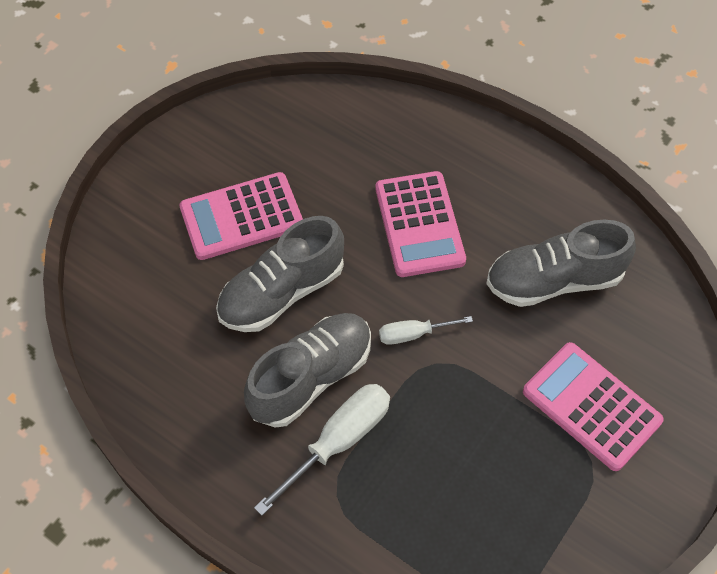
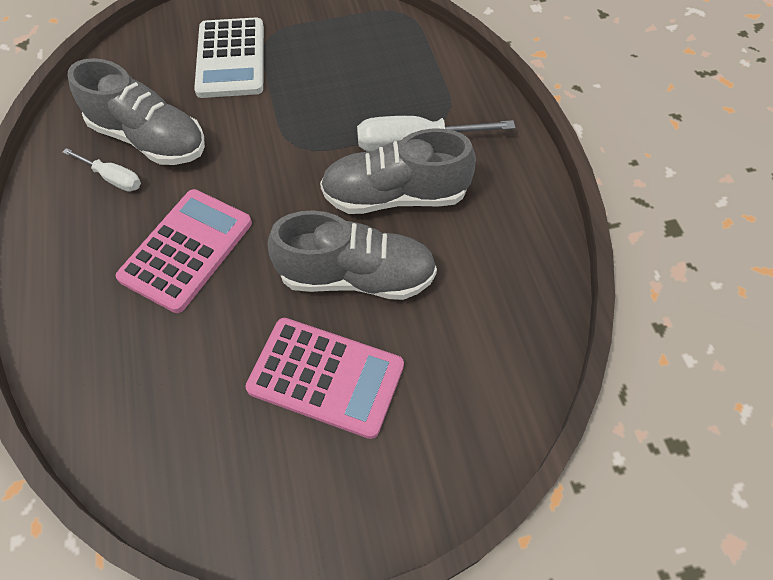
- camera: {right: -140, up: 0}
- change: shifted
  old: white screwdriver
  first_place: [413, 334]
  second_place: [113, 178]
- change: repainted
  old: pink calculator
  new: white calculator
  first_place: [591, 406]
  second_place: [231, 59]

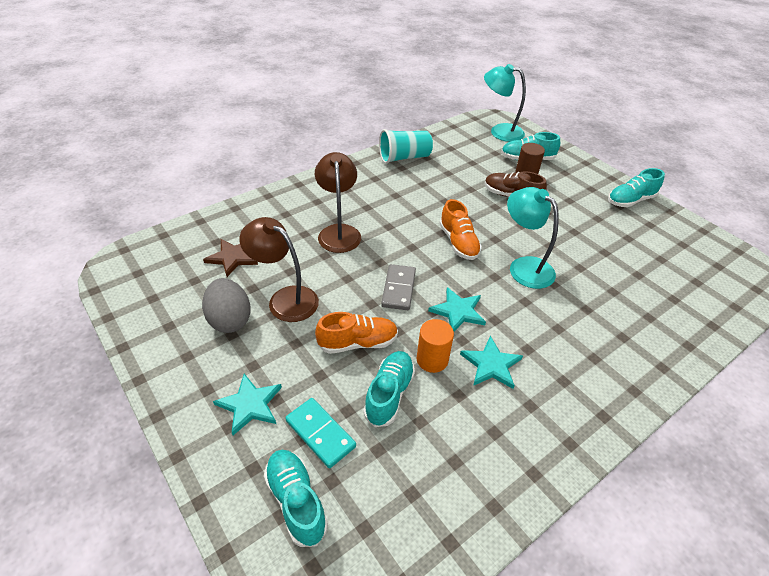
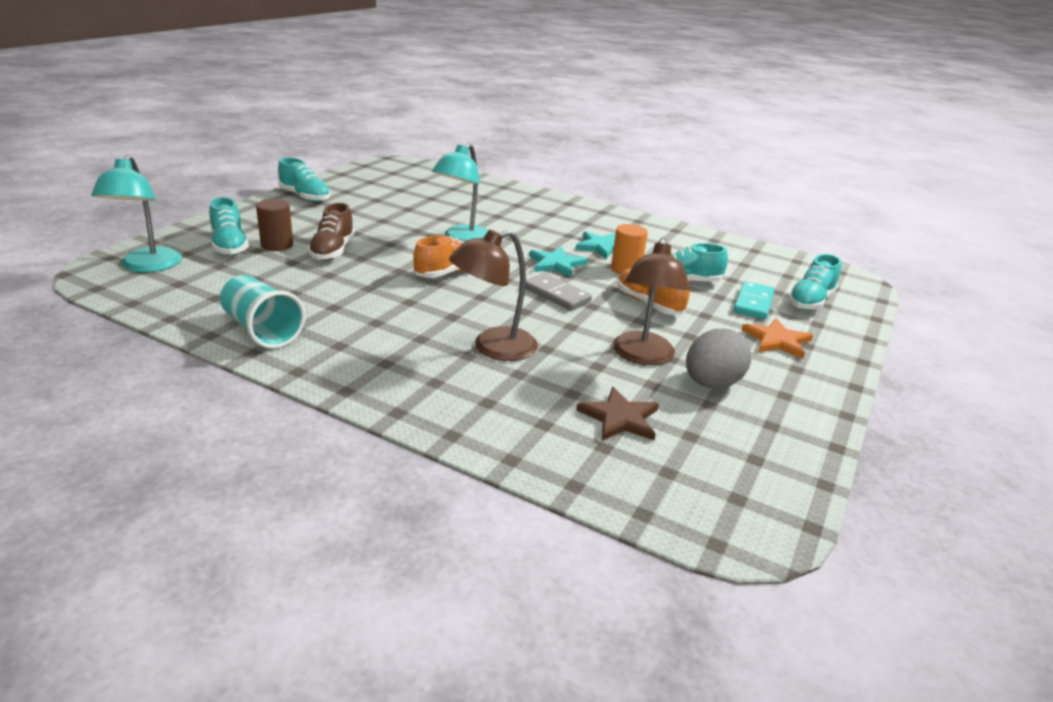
- camera: {right: -115, up: -15}
- change: repainted
  old: turquoise star
  new: orange star
  first_place: [250, 405]
  second_place: [777, 341]
- change: rotated
  old: grey domino
  first_place: [399, 289]
  second_place: [556, 295]
  degrees: 60

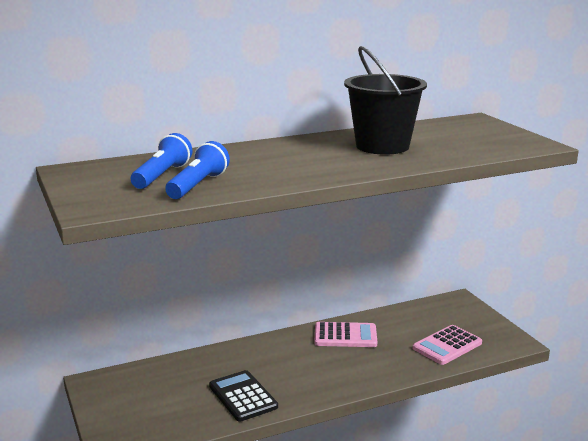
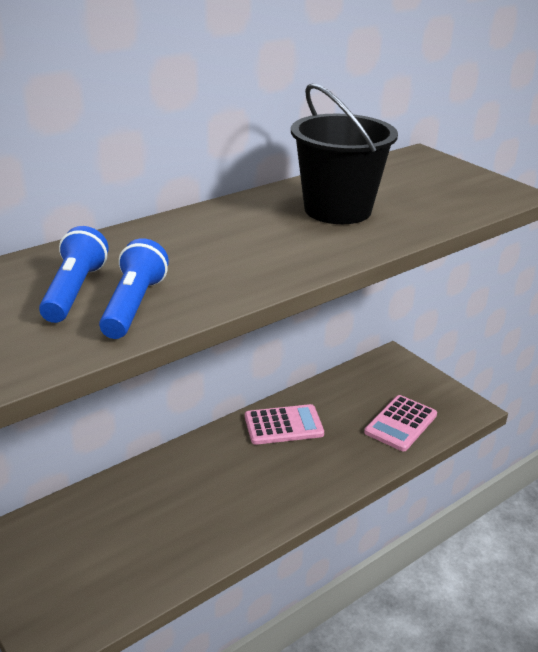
- camera: {right: -15, up: 10}
- change: gone
  old: black calculator
  first_place: [243, 396]

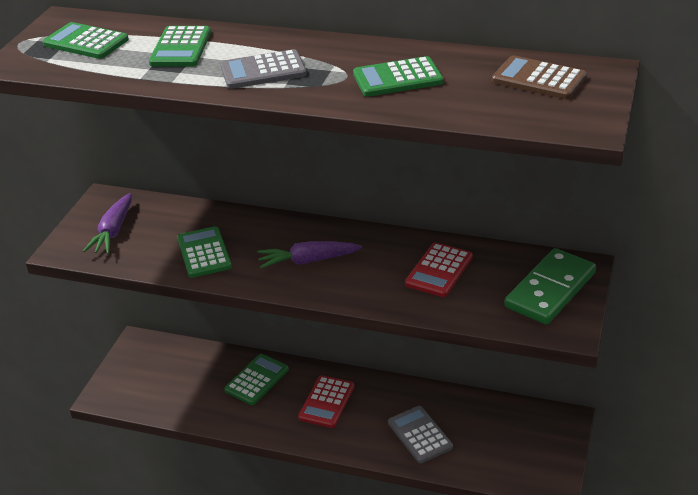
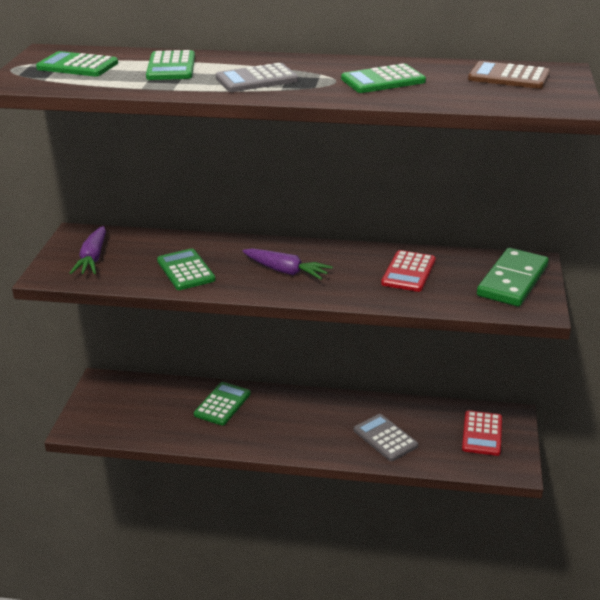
- camera: {right: -10, up: -5}
- change: shifted
  old: red calculator
  first_place: [326, 402]
  second_place: [482, 434]
- change: rotated
  old: purple carrot
  first_place: [308, 261]
  second_place: [286, 271]
  degrees: -135

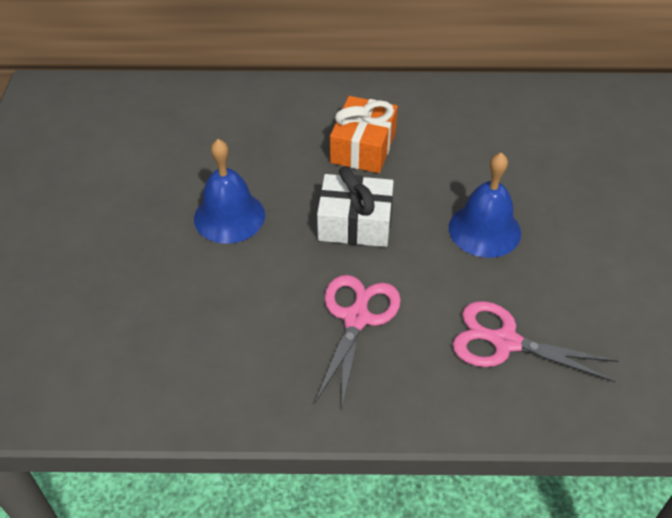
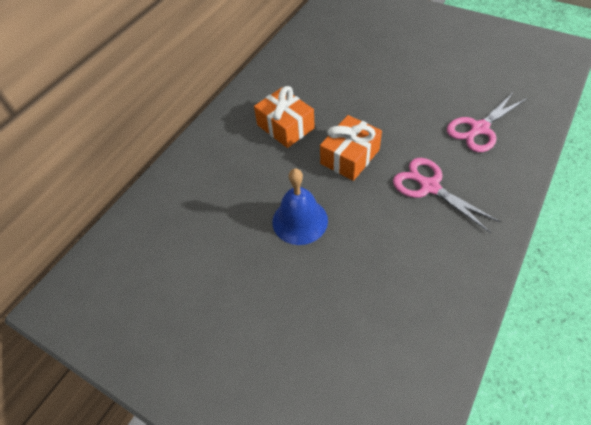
- camera: {right: -55, up: 5}
- change: gone
  old: blue bell
  first_place: [484, 230]
- change: repainted
  old: white gift
  new: orange gift
  first_place: [355, 223]
  second_place: [350, 157]

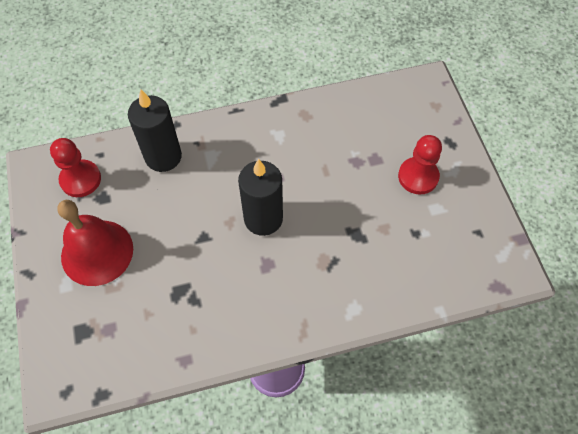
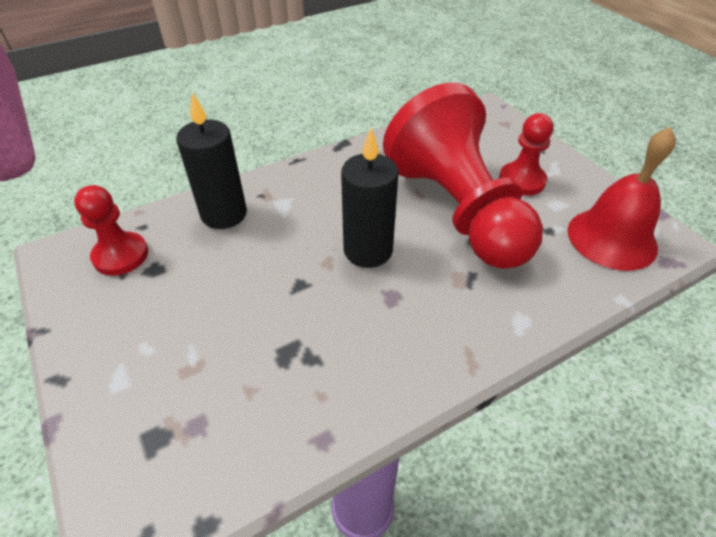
- camera: {right: -15, up: -15}
- change: new
  new: red pawn
  second_place: [458, 210]
- change: shifted
  old: red bell
  first_place: [97, 252]
  second_place: [612, 238]

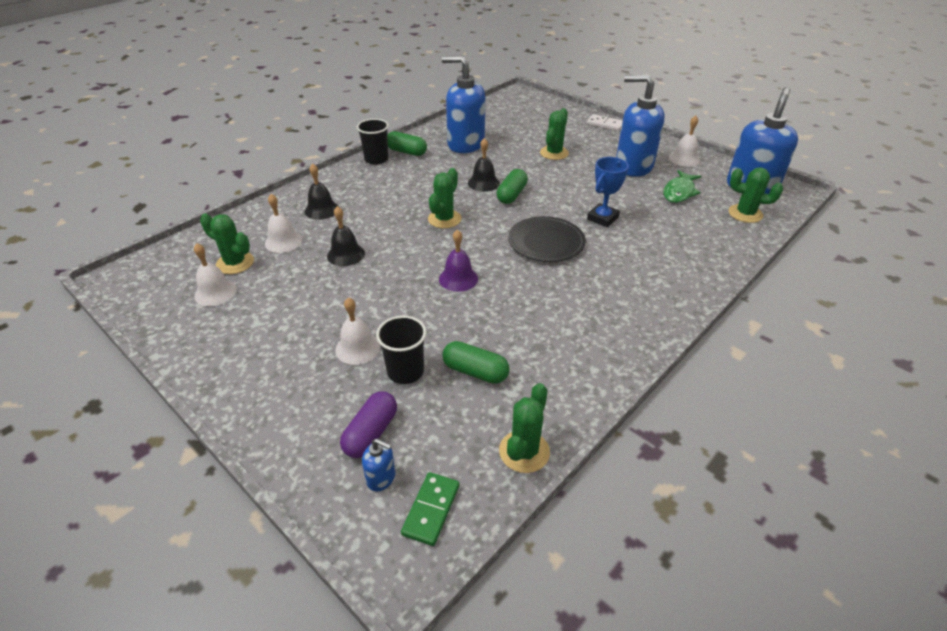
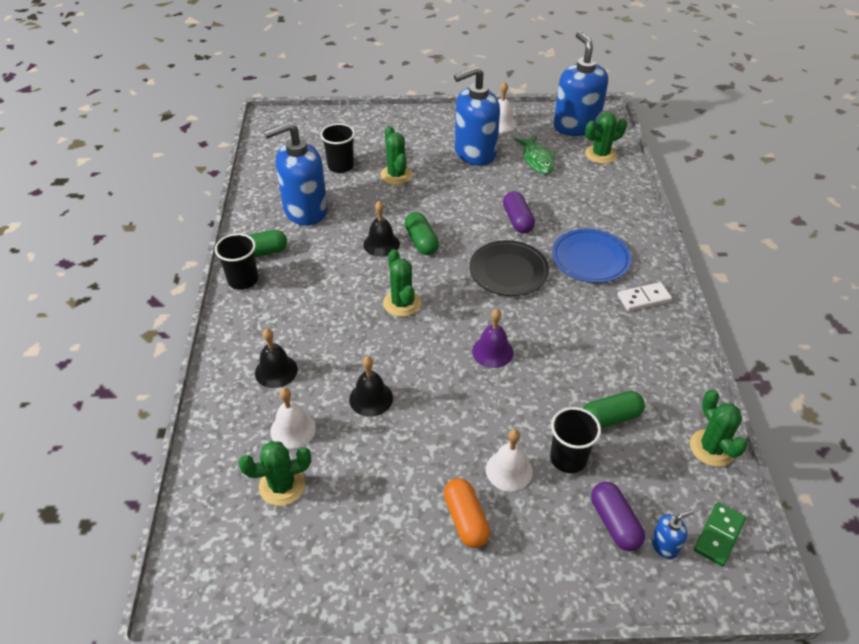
- camera: {right: -45, up: 5}
- change: gone
  old: white bell
  first_place: [215, 292]
- change: new
  new: black cup
  second_place: [340, 166]
- change: new
  new: orange capsule
  second_place: [465, 519]
- change: new
  new: blue plate
  second_place: [590, 258]
- change: shifted
  old: white domino
  first_place: [605, 124]
  second_place: [643, 298]
- change: swapped
  old: blue trophy
  new: purple capsule
  first_place: [602, 218]
  second_place: [517, 220]
- change: rotated
  old: green domino
  first_place: [431, 510]
  second_place: [719, 535]
  degrees: 60

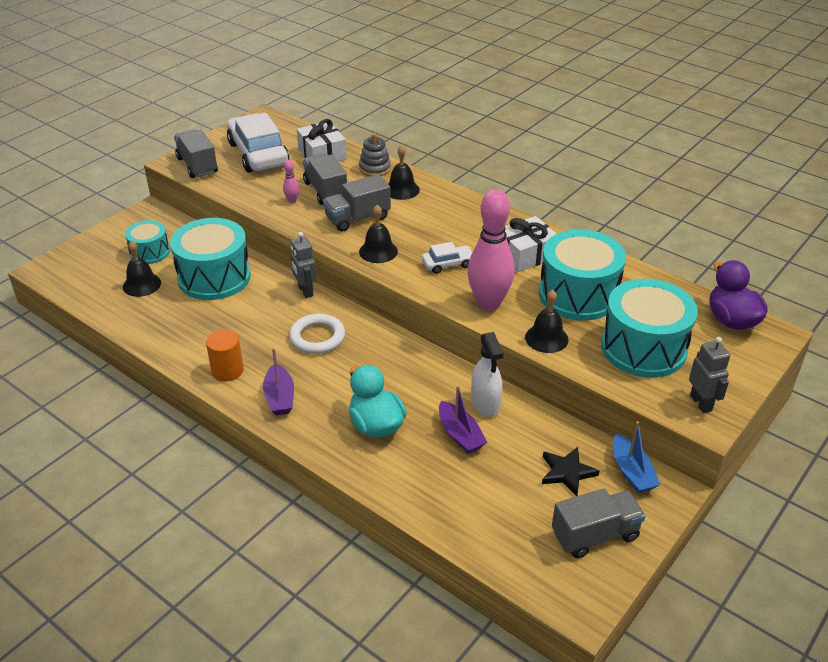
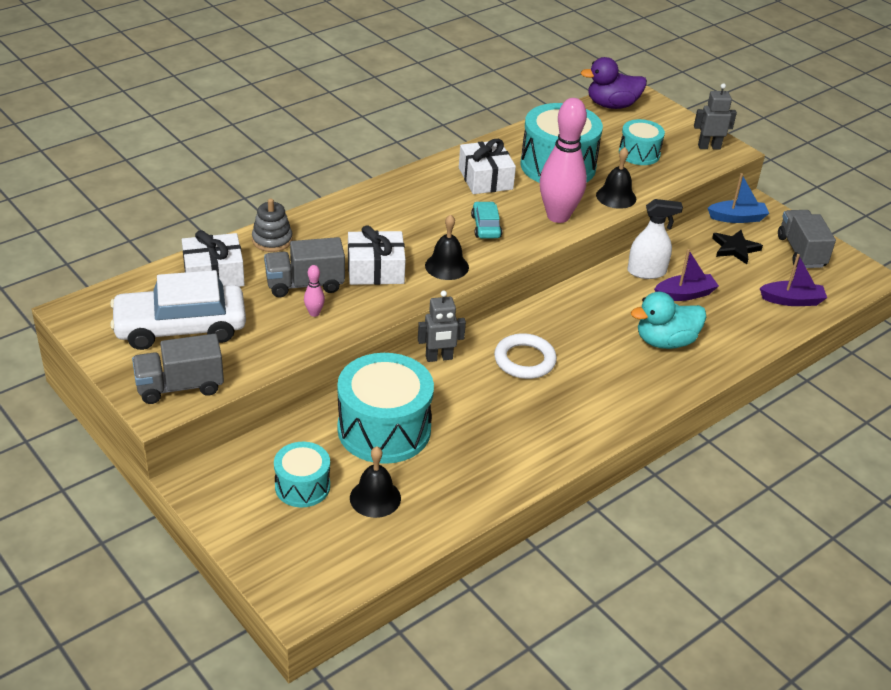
- camera: {right: -80, up: 0}
- change: gone
  old: orange cylinder
  first_place: [227, 370]
- change: gone
  old: black bell
  first_place: [402, 190]
- change: shifted
  old: purple boat
  first_place: [279, 397]
  second_place: [792, 300]
- change: swapped
  old: grey truck
  new: white gift
  first_place: [357, 218]
  second_place: [375, 270]
- change: repainted
  old: white car
  new: turquoise car
  first_place: [448, 264]
  second_place: [486, 226]
- change: scaled
  old: turquoise drum
  first_place: [643, 348]
  second_place: [639, 153]
  factor: 0.56

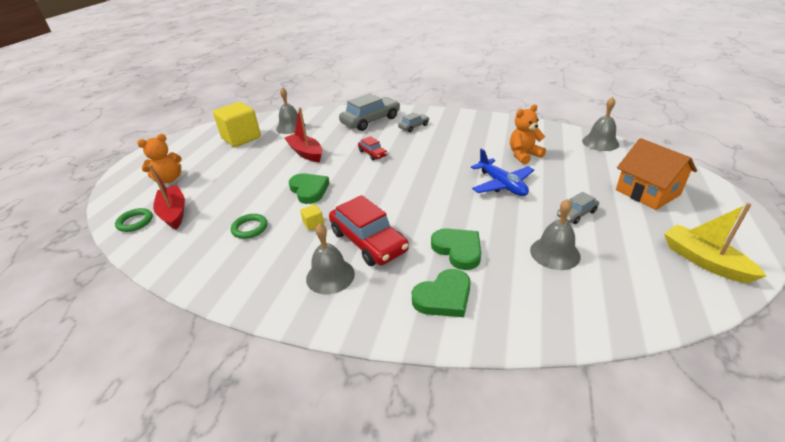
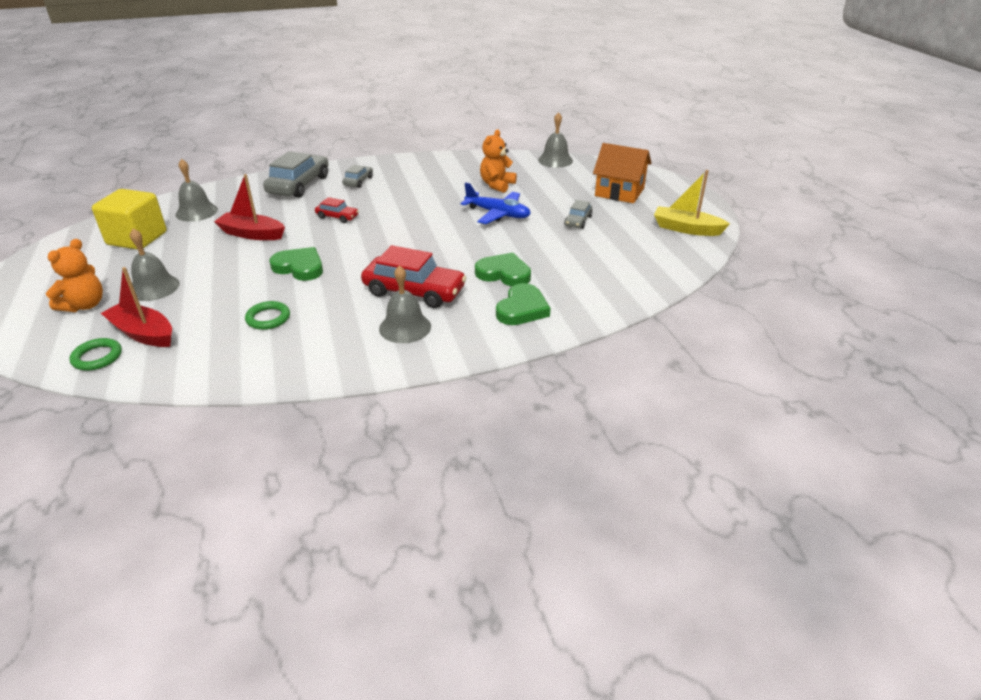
- camera: {right: -35, up: 0}
- change: gone
  old: yellow cube
  first_place: [313, 224]
- change: shifted
  old: grey bell
  first_place: [555, 253]
  second_place: [154, 287]

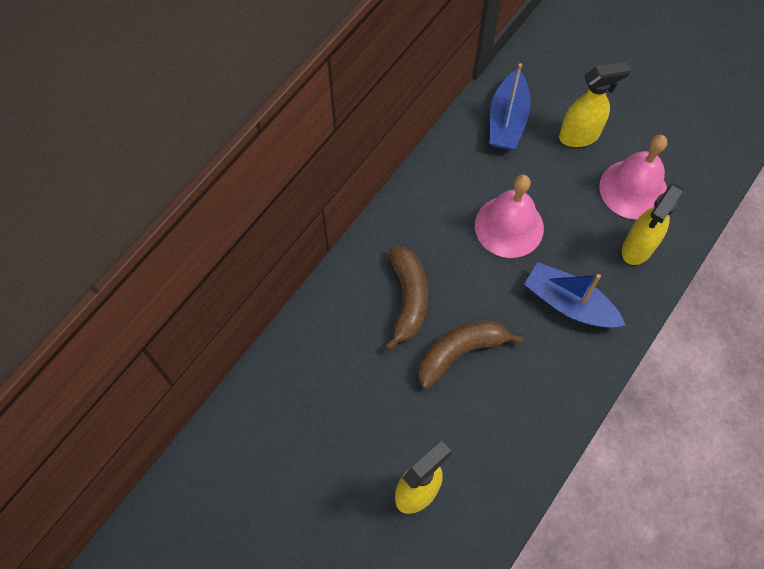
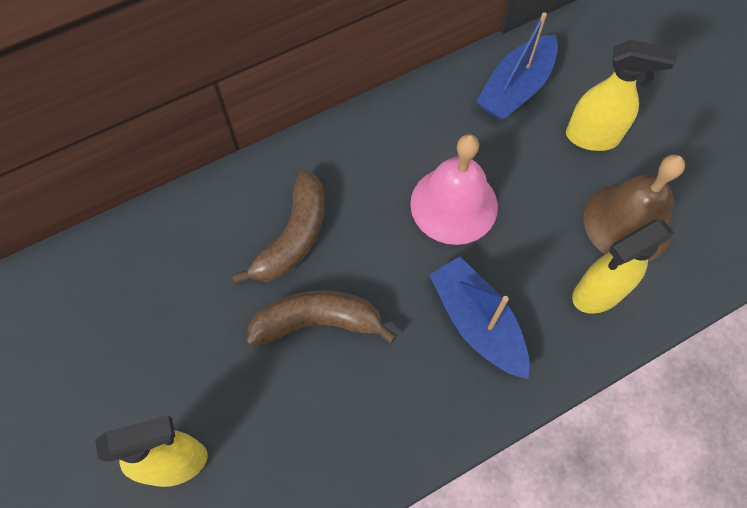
- camera: {right: 25, up: 0}
- change: repainted
  old: pink bell
  new: brown bell
  first_place: [633, 189]
  second_place: [627, 223]

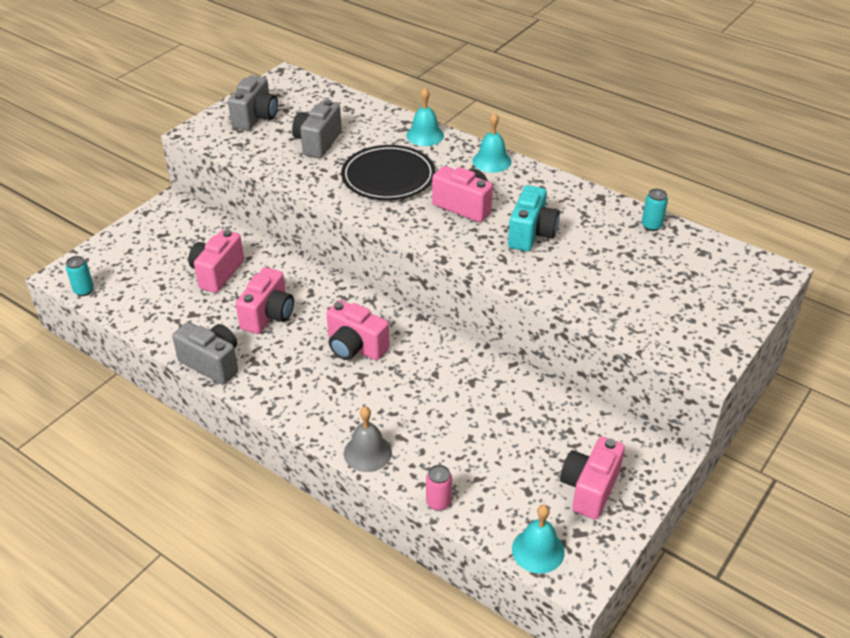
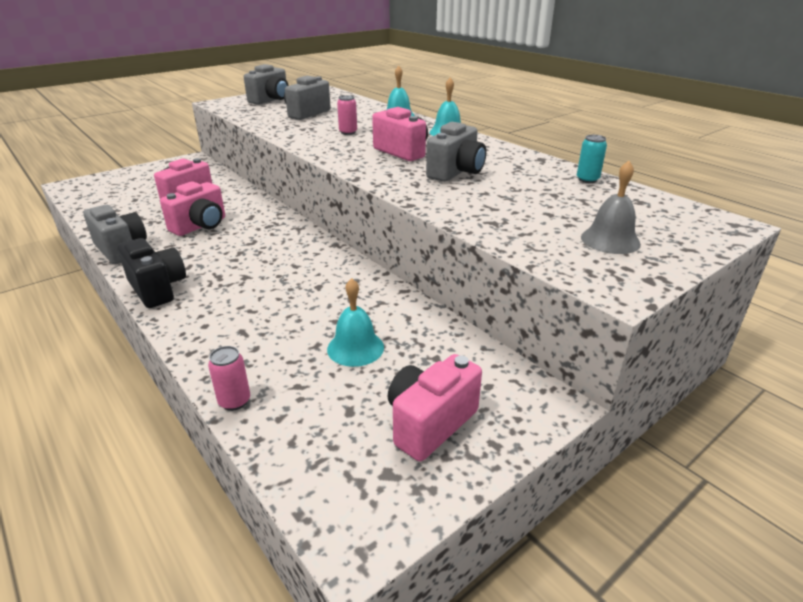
- camera: {right: 15, up: -10}
- change: gone
  old: turquoise can
  first_place: [84, 290]
- change: gone
  old: pink camera
  first_place: [355, 347]
- change: new
  new: black camera
  second_place: [157, 289]
- change: shifted
  old: grey bell
  first_place: [367, 452]
  second_place: [610, 240]
- change: shifted
  old: turquoise bell
  first_place: [538, 550]
  second_place: [355, 348]
- change: swapped
  old: black plate
  new: pink can
  first_place: [388, 177]
  second_place: [348, 132]
- change: repainted
  old: turquoise camera
  new: grey camera
  first_place: [531, 234]
  second_place: [456, 172]

